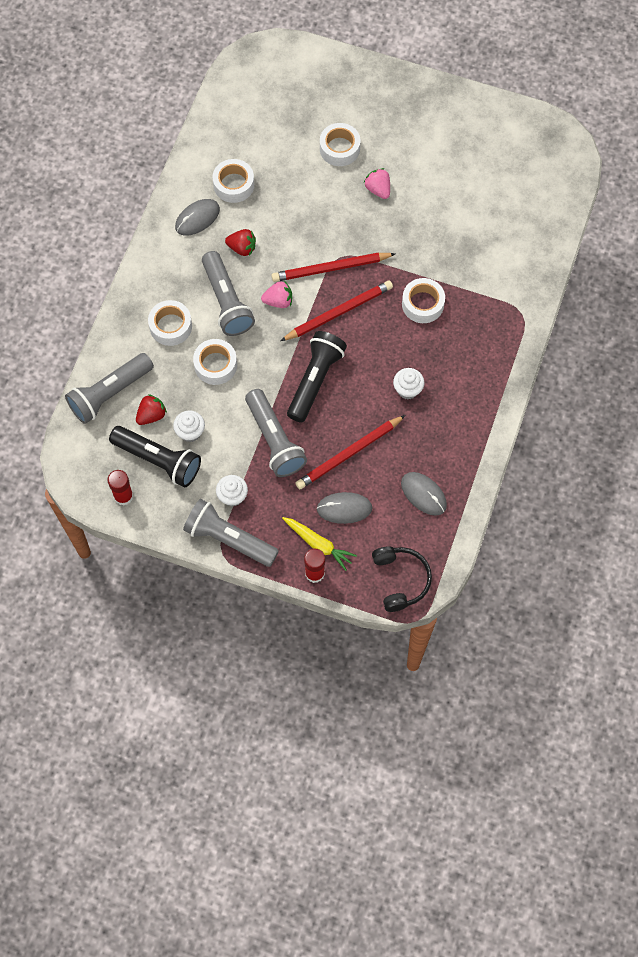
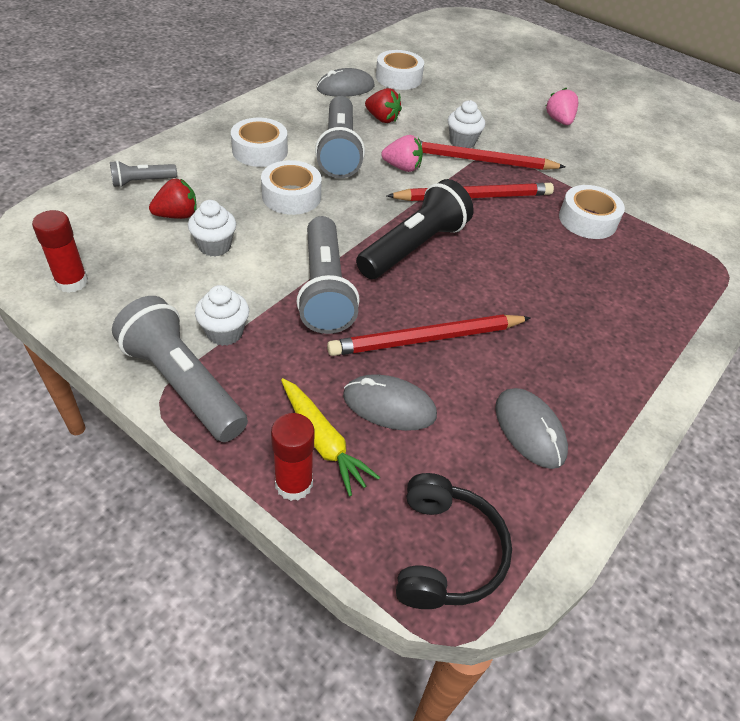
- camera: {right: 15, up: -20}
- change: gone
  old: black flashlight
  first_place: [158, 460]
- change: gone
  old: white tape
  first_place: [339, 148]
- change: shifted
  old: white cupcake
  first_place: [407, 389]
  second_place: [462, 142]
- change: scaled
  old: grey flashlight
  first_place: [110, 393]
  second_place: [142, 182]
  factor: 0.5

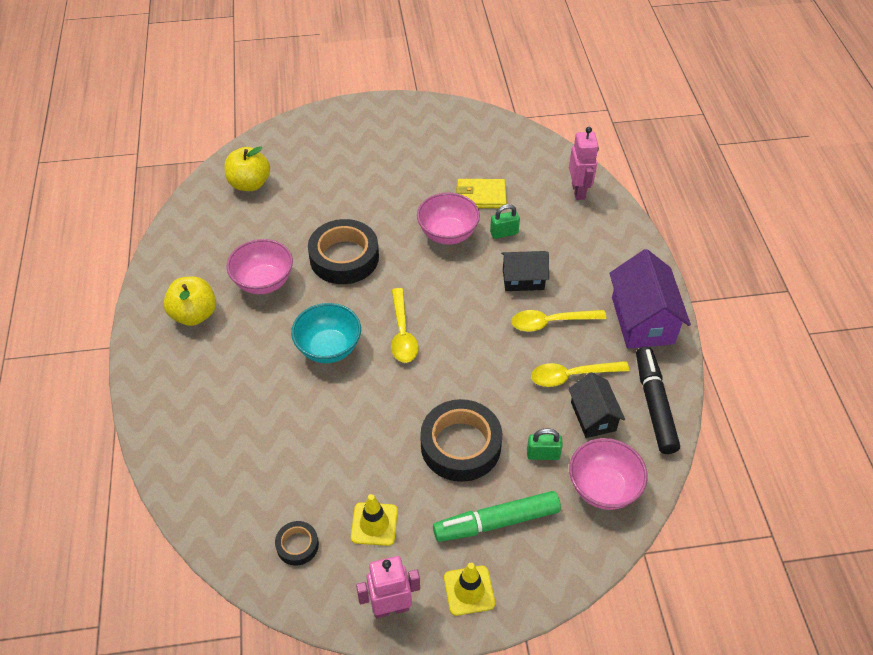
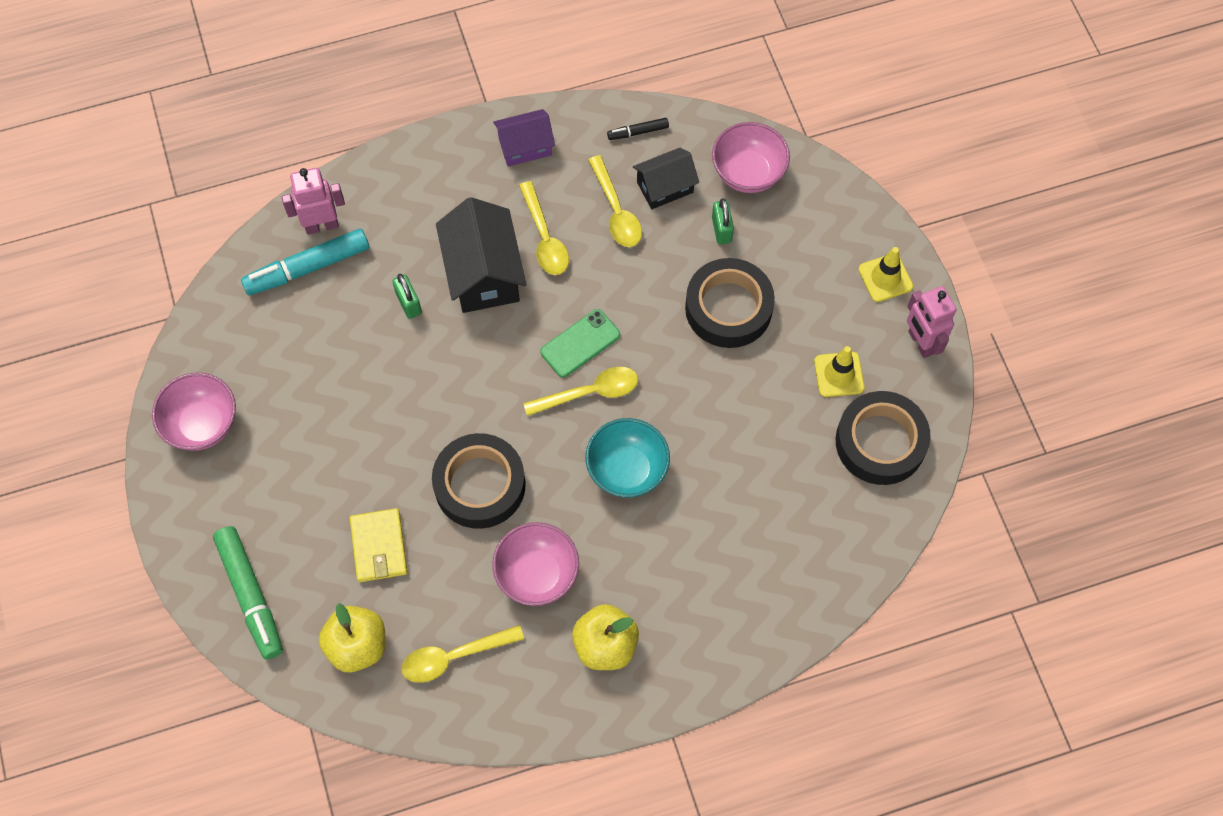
- camera: {right: -100, up: 15}
- change: new
  new: turquoise marker
  second_place: [307, 268]
- change: new
  new: yellow spoon
  second_place: [454, 656]
- change: new
  new: green phone
  second_place: [580, 343]
- change: shifted
  old: pink bowl
  first_place: [448, 234]
  second_place: [202, 424]
- change: shifted
  old: green marker
  first_place: [496, 522]
  second_place: [250, 595]
- change: shifted
  old: yellow wallet
  first_place: [481, 196]
  second_place: [379, 547]
- change: scaled
  old: black tape
  first_place: [297, 545]
  second_place: [880, 442]
  factor: 2.06
- change: scaled
  old: black house
  first_place: [523, 279]
  second_place: [483, 273]
  factor: 1.62
- change: scaled
  old: purple house
  first_place: [642, 320]
  second_place: [525, 147]
  factor: 0.62
- change: scaled
  old: black marker
  first_place: [654, 404]
  second_place: [638, 132]
  factor: 0.49

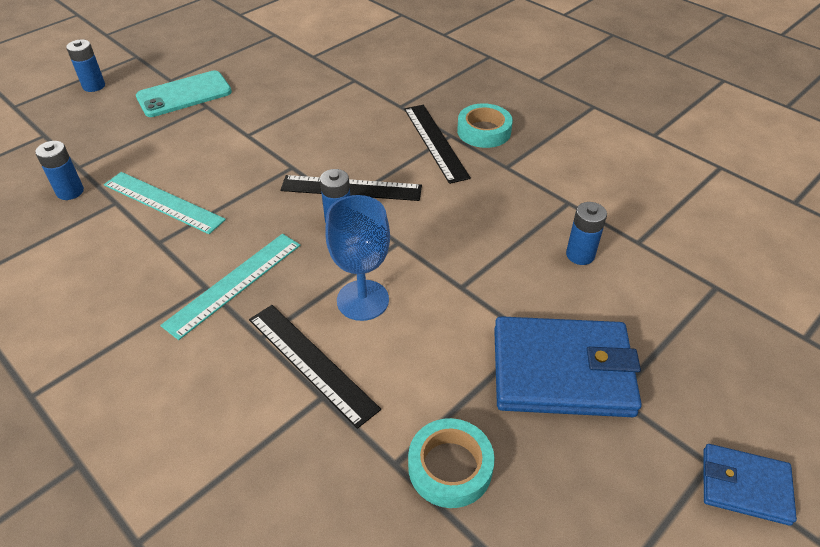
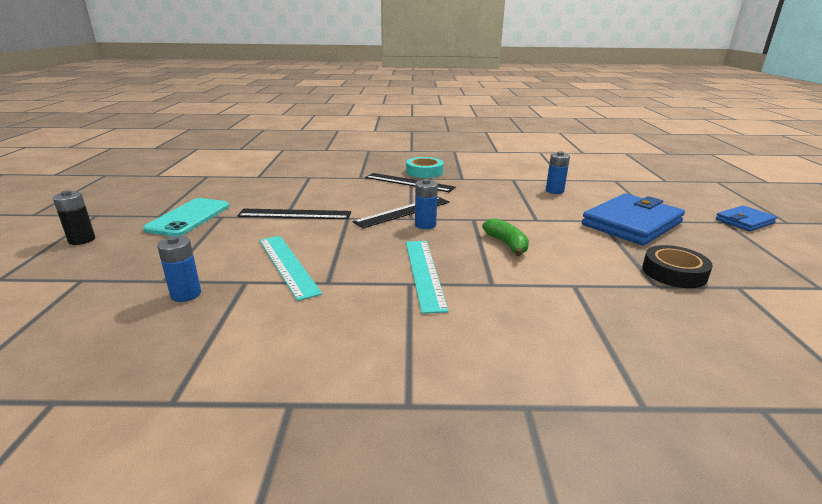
- camera: {right: -45, up: -20}
- change: shifted
  old: black ruler
  first_place: [311, 362]
  second_place: [295, 214]
- change: swapped
  old: blue goblet
  new: green banana
  first_place: [363, 300]
  second_place: [506, 244]
- change: repainted
  old: blue battery
  new: black battery
  first_place: [94, 86]
  second_place: [82, 240]
- change: repainted
  old: turquoise tape
  new: black tape
  first_place: [450, 467]
  second_place: [674, 272]
- change: rotated
  old: turquoise ruler
  first_place: [163, 202]
  second_place: [287, 265]
  degrees: 75

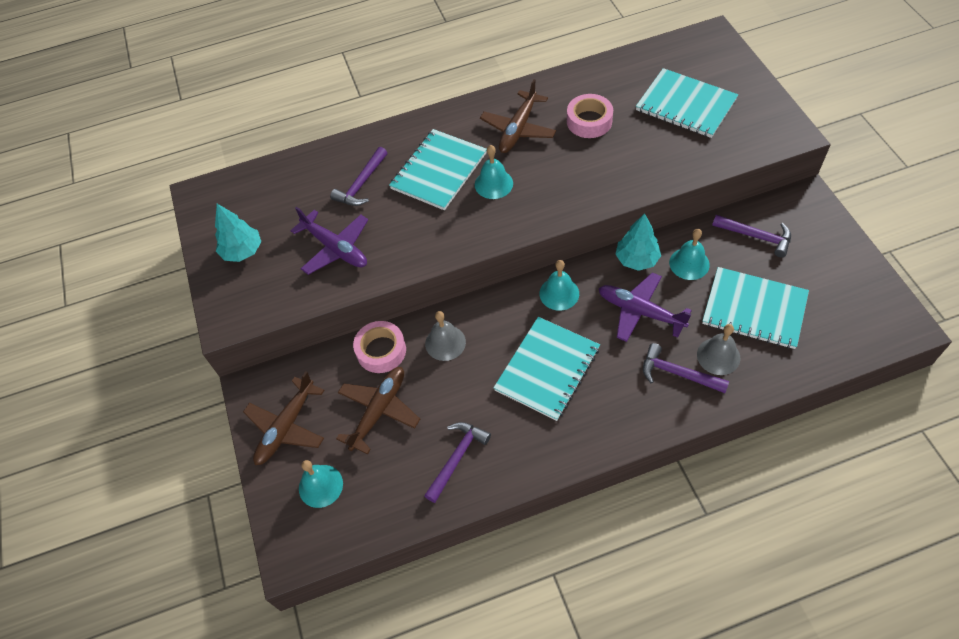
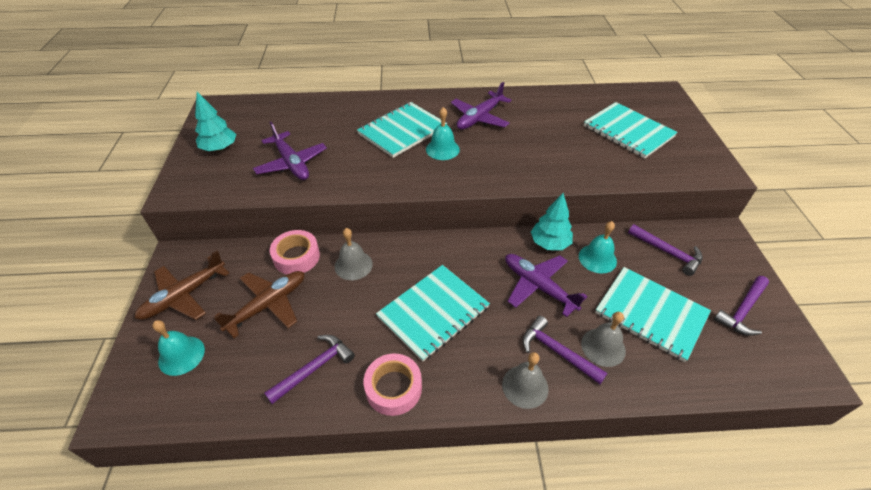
- camera: {right: 10, up: -10}
- change: gone
  old: turquoise bell
  first_place: [559, 293]
- change: new
  new: grey bell
  second_place: [525, 386]
- change: shifted
  old: purple hammer
  first_place: [361, 184]
  second_place: [742, 310]
- change: shifted
  old: pink tape
  first_place: [589, 121]
  second_place: [393, 388]
- change: repainted
  old: brown plane
  new: purple plane
  first_place: [518, 129]
  second_place: [480, 118]

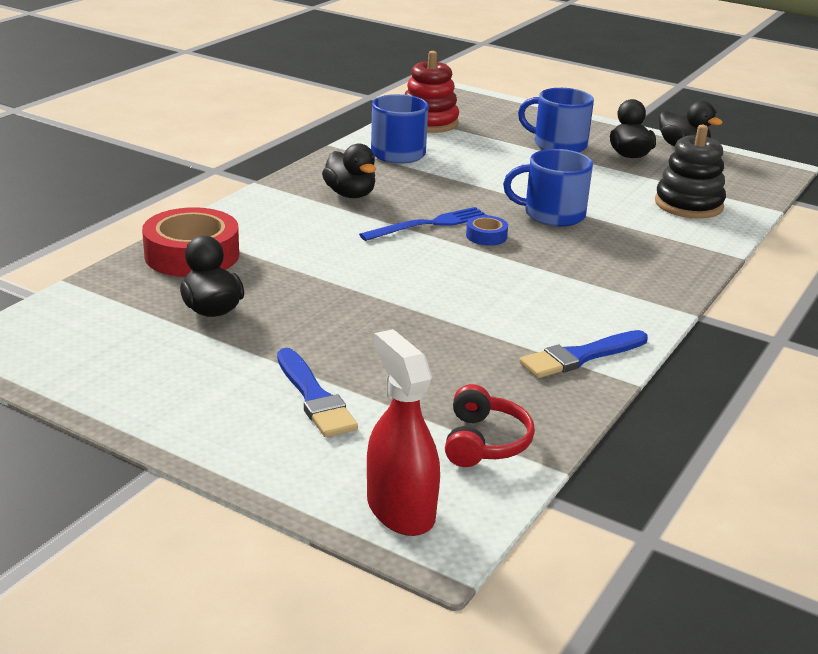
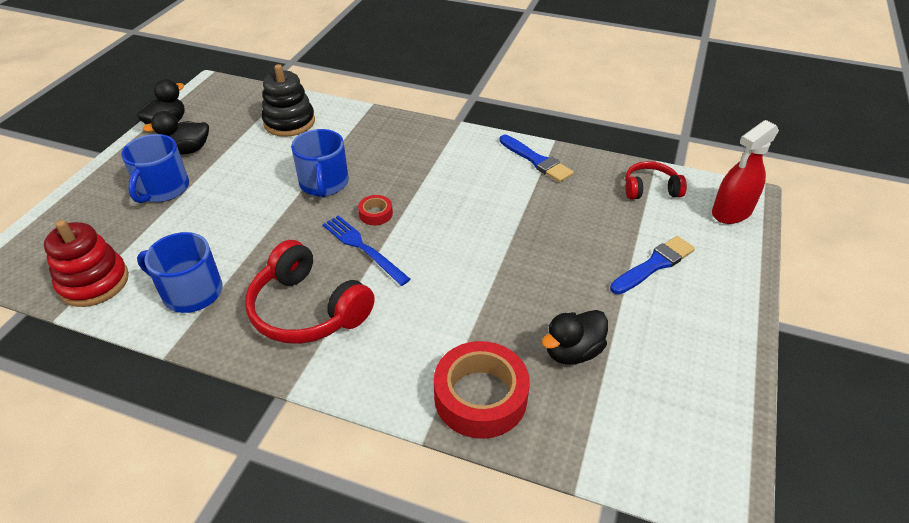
- camera: {right: -100, up: 15}
- change: swapped
  old: black duck
  new: red headphones
  first_place: [350, 194]
  second_place: [308, 310]
- change: repainted
  old: blue tape
  new: red tape
  first_place: [486, 236]
  second_place: [375, 214]

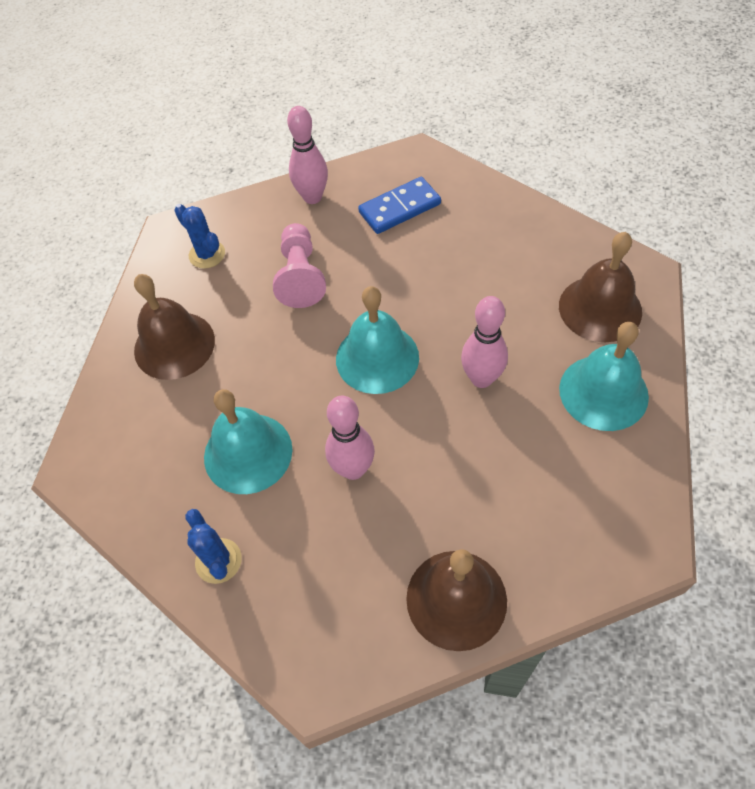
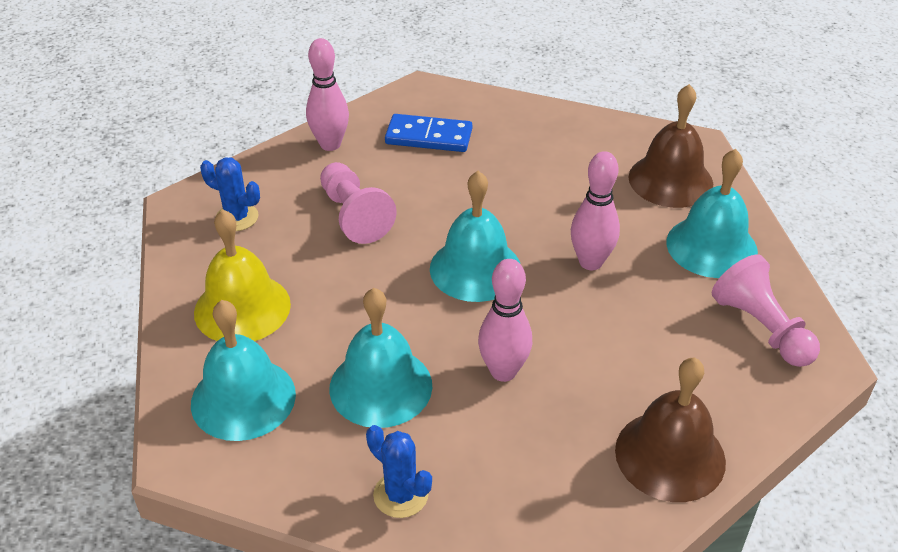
- camera: {right: -25, up: -15}
- change: new
  new: turquoise bell
  second_place: [243, 398]
- change: new
  new: pink pawn
  second_place: [761, 328]
- change: repainted
  old: brown bell
  new: yellow bell
  first_place: [174, 345]
  second_place: [242, 308]
- change: rotated
  old: blue domino
  first_place: [399, 208]
  second_place: [429, 136]
  degrees: 60

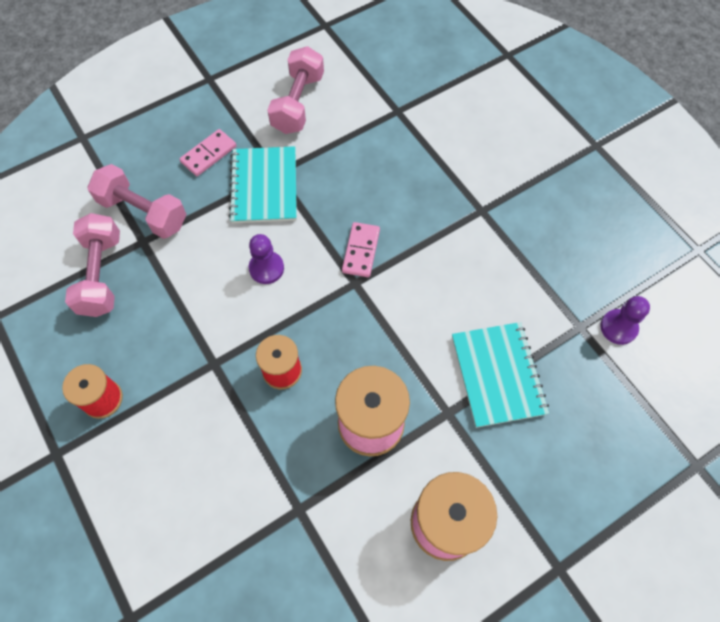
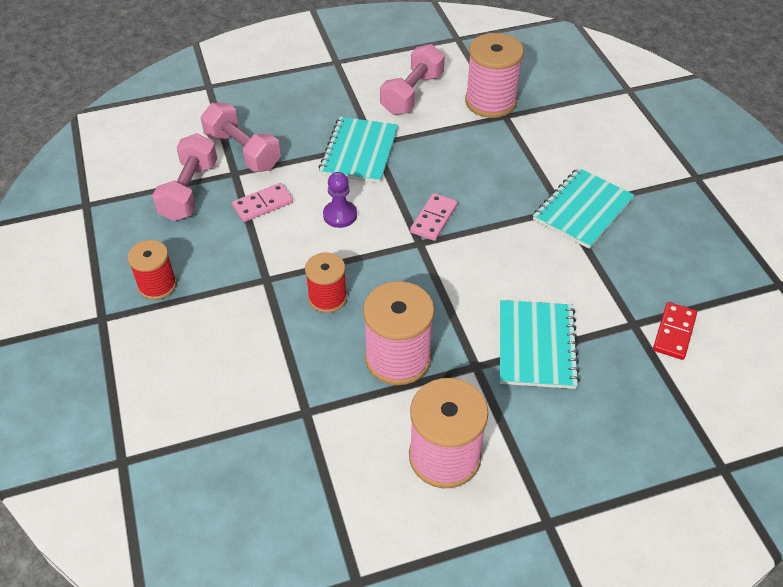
- camera: {right: 15, up: -15}
- change: new
  new: pink spool
  second_place: [490, 102]
- change: new
  new: turquoise notebook
  second_place: [582, 209]
- change: shifted
  old: pink domino
  first_place: [209, 154]
  second_place: [263, 204]
- change: swapped
  old: purple pawn
  new: red domino
  first_place: [618, 327]
  second_place: [674, 332]

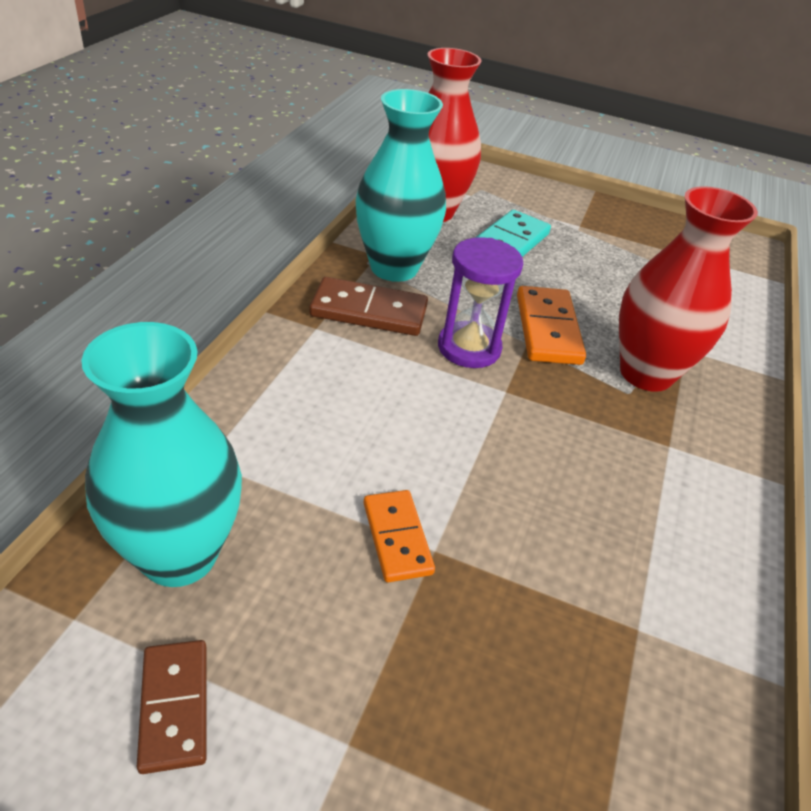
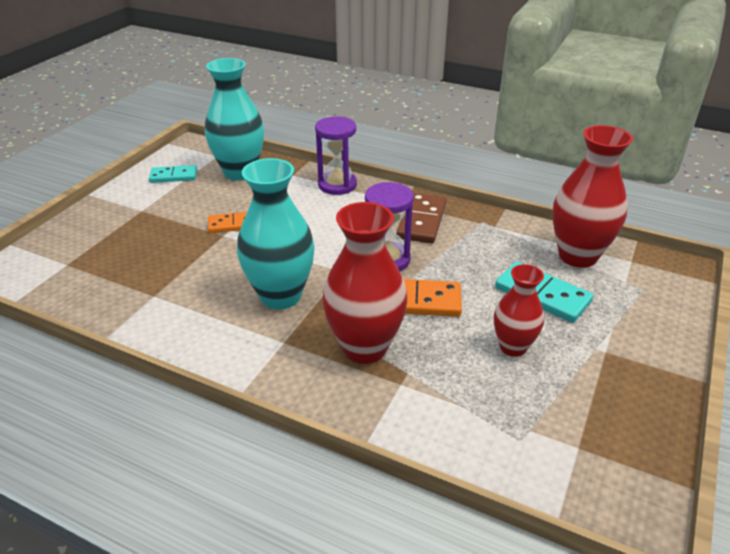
- camera: {right: 100, up: -5}
- change: new
  new: purple hourglass
  second_place: [337, 185]
- change: new
  new: red vase
  second_place: [513, 347]
- change: shifted
  old: turquoise vase
  first_place: [394, 268]
  second_place: [280, 296]
- change: repainted
  old: brown domino
  new: turquoise domino
  first_place: [175, 706]
  second_place: [173, 176]

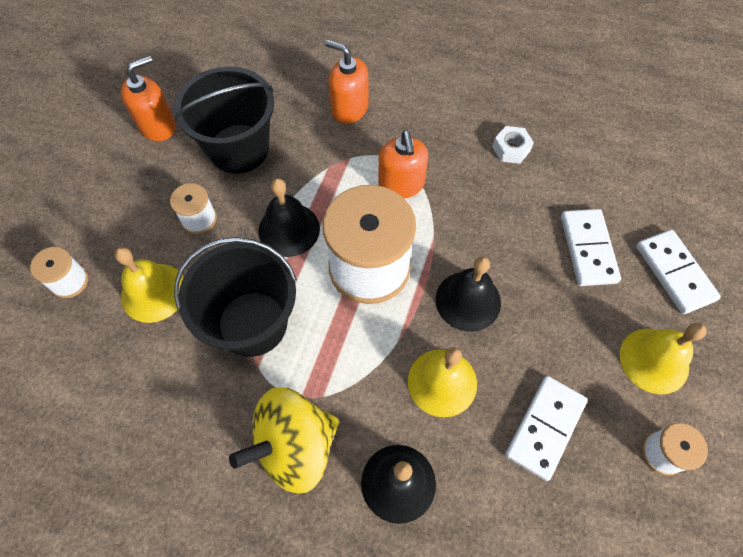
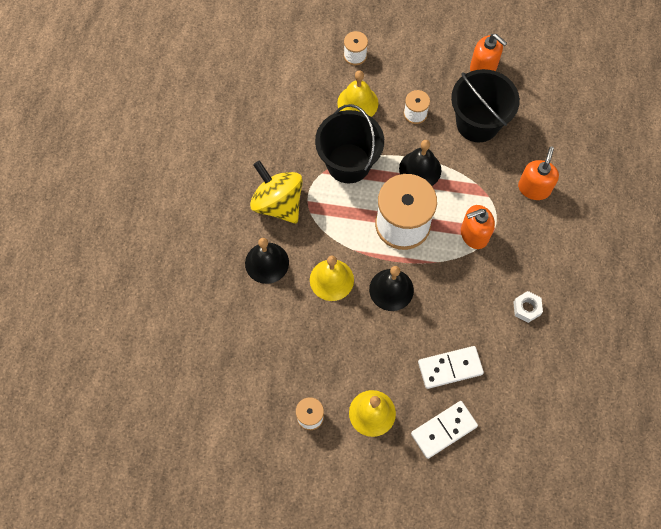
- camera: {right: 80, up: 5}
- change: gone
  old: white domino
  first_place: [544, 427]

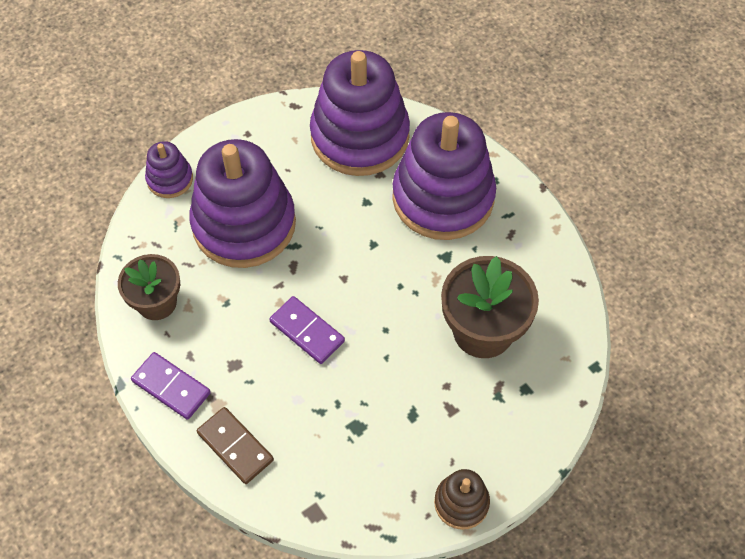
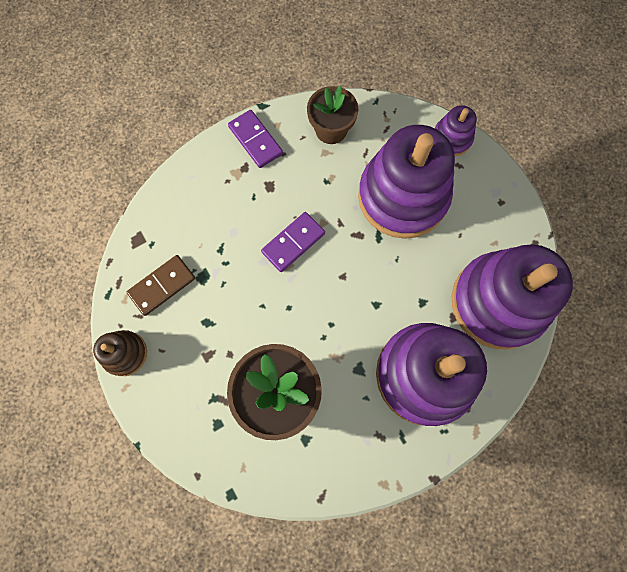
- camera: {right: 95, up: 15}
- change: shifted
  old: brown domino
  first_place: [235, 446]
  second_place: [162, 286]
- change: rotated
  old: purple domino
  first_place: [171, 387]
  second_place: [255, 140]
  degrees: -75

